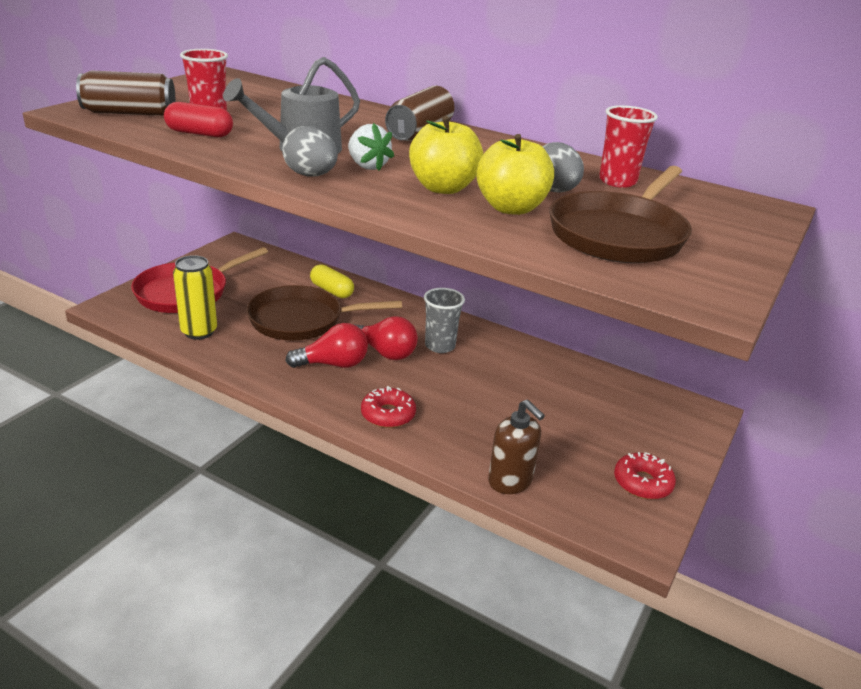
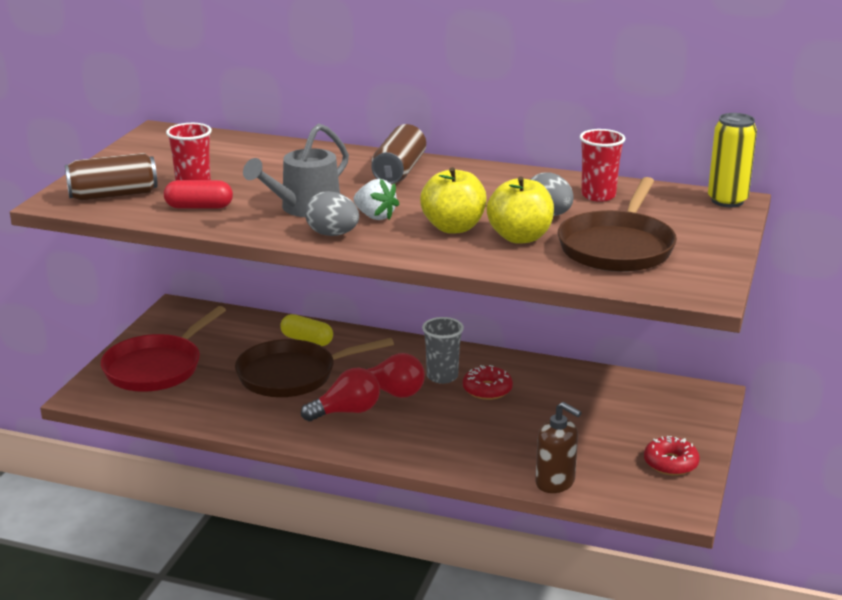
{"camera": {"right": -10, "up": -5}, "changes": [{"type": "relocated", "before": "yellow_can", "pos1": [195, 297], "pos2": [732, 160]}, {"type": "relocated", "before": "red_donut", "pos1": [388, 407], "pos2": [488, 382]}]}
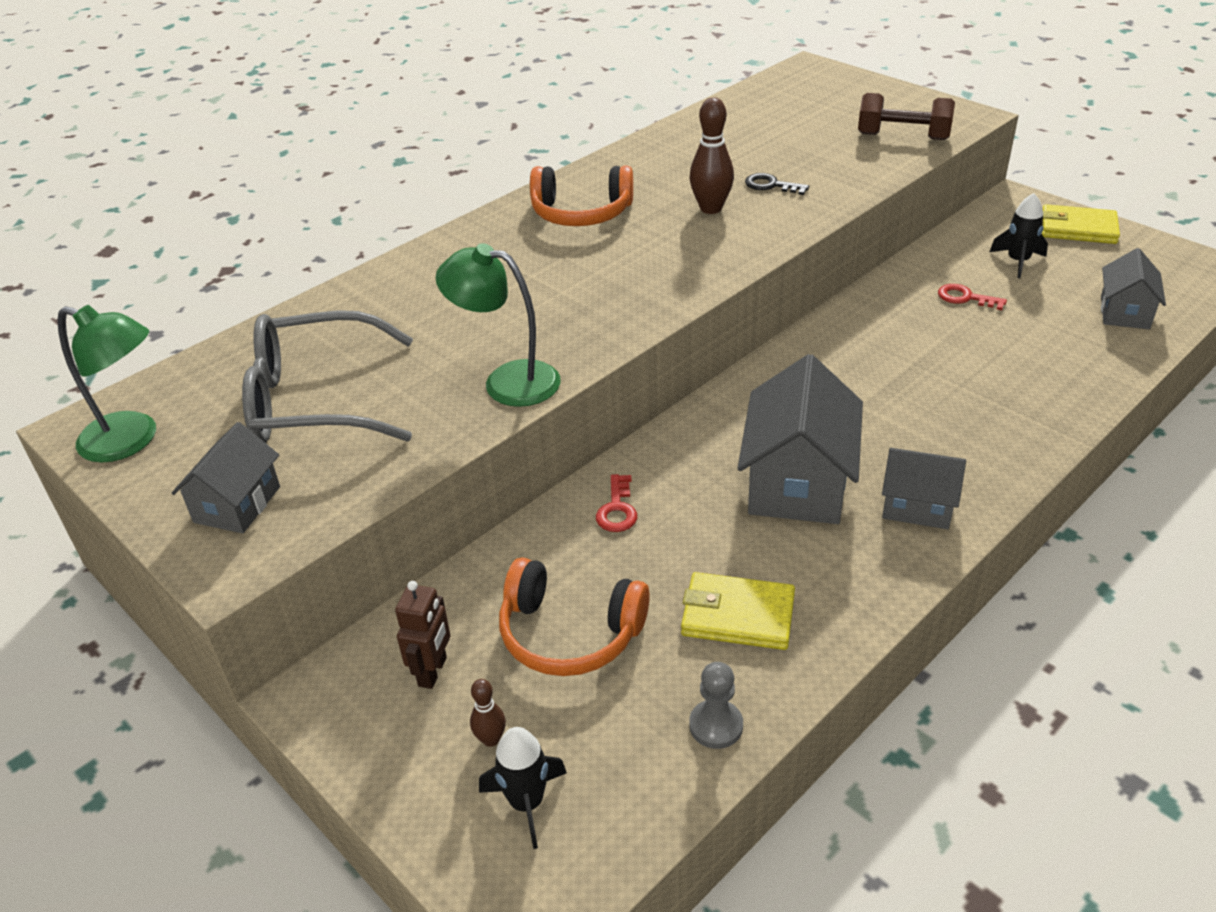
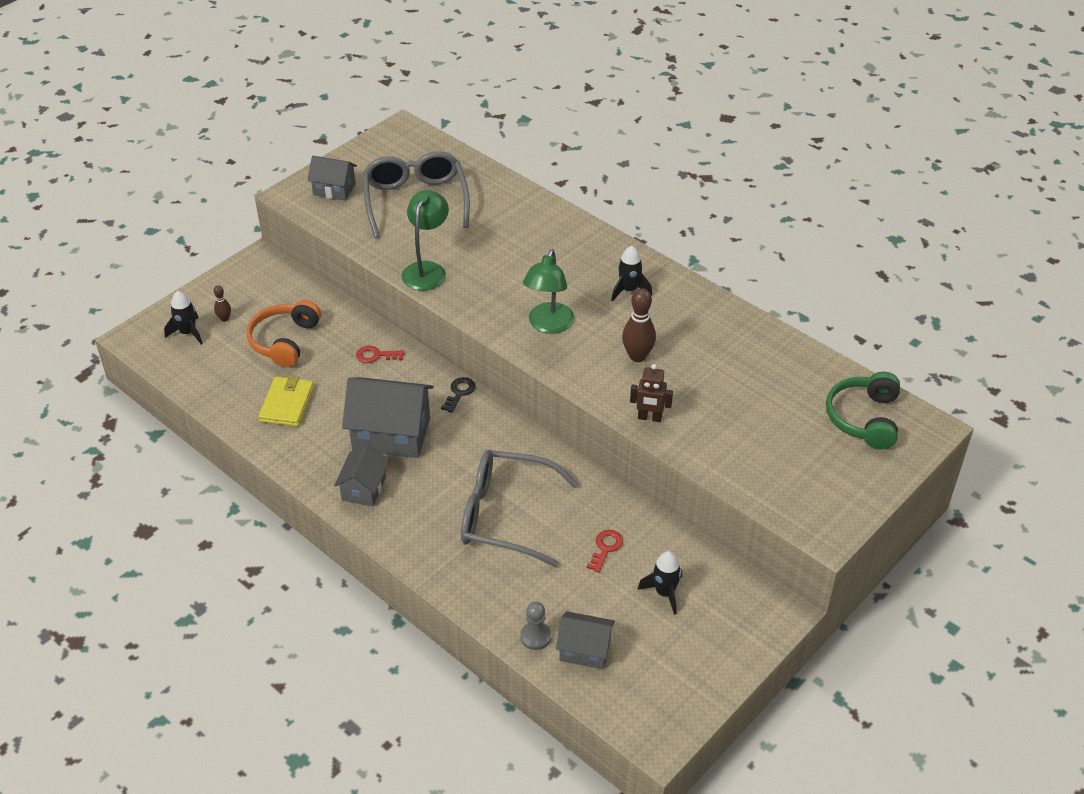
{"camera": {"right": 85, "up": 5}, "changes": [{"type": "relocated", "before": "green_lamp", "pos1": [106, 384], "pos2": [549, 291]}, {"type": "relocated", "before": "brown_robot", "pos1": [422, 635], "pos2": [651, 393]}, {"type": "exchanged", "before": "orange_headphones", "after": "black_rocket", "pos1": [581, 196], "pos2": [631, 273]}, {"type": "relocated", "before": "grey_pawn", "pos1": [716, 705], "pos2": [535, 626]}, {"type": "relocated", "before": "black_key", "pos1": [777, 184], "pos2": [458, 395]}, {"type": "missing", "before": "brown_dumbbell", "pos1": [906, 116]}, {"type": "missing", "before": "yellow_wallet", "pos1": [1081, 224]}, {"type": "appeared", "after": "grey_glasses", "pos2": [520, 508]}, {"type": "appeared", "after": "green_headphones", "pos2": [863, 410]}]}
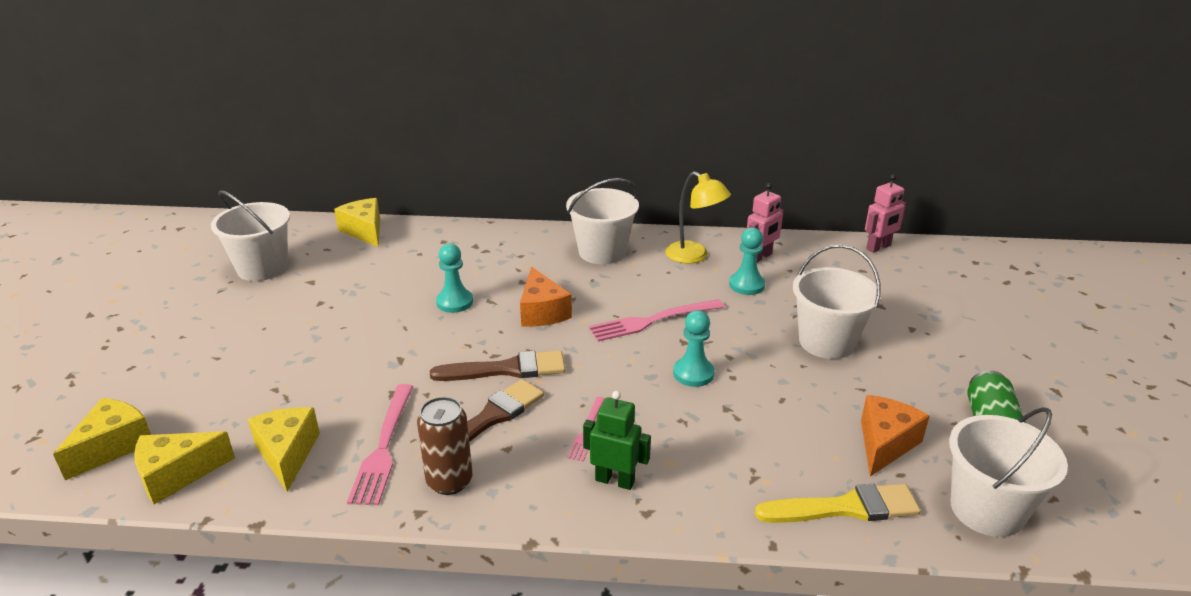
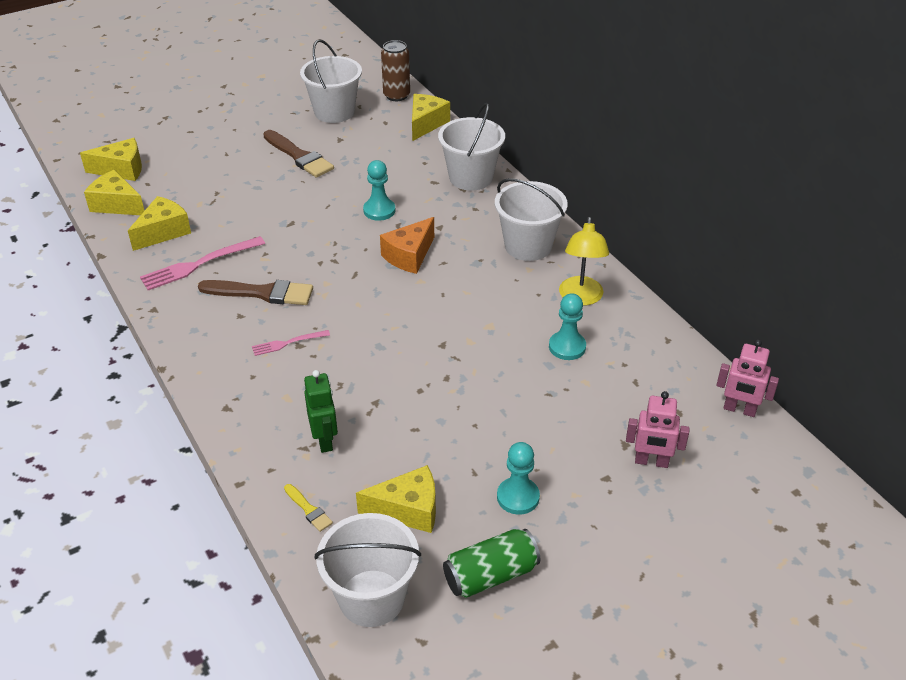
{"camera": {"right": 55, "up": 10}, "changes": [{"type": "relocated", "before": "brown_can", "pos1": [445, 446], "pos2": [395, 70]}, {"type": "relocated", "before": "brown_brush", "pos1": [497, 365], "pos2": [298, 154]}, {"type": "relocated", "before": "green_robot", "pos1": [617, 440], "pos2": [321, 411]}, {"type": "missing", "before": "pink_fork", "pos1": [656, 320]}, {"type": "relocated", "before": "turquoise_pawn", "pos1": [694, 348], "pos2": [518, 478]}, {"type": "relocated", "before": "pink_robot", "pos1": [765, 223], "pos2": [658, 429]}, {"type": "size", "before": "yellow_brush", "pos1": [838, 503], "pos2": [308, 508], "scale": 0.49}, {"type": "relocated", "before": "white_bucket", "pos1": [837, 301], "pos2": [471, 147]}, {"type": "colour", "before": "orange_cheese", "after": "yellow_cheese", "pos1": [895, 436], "pos2": [396, 499]}]}
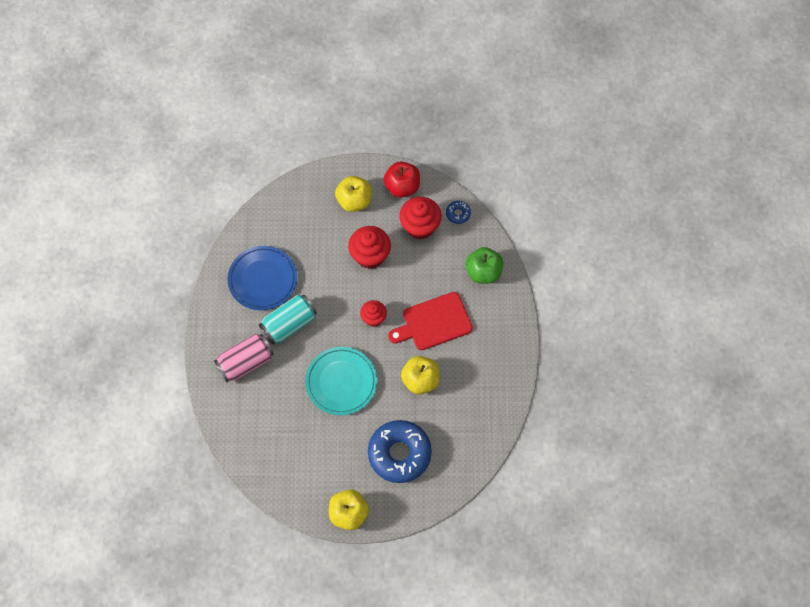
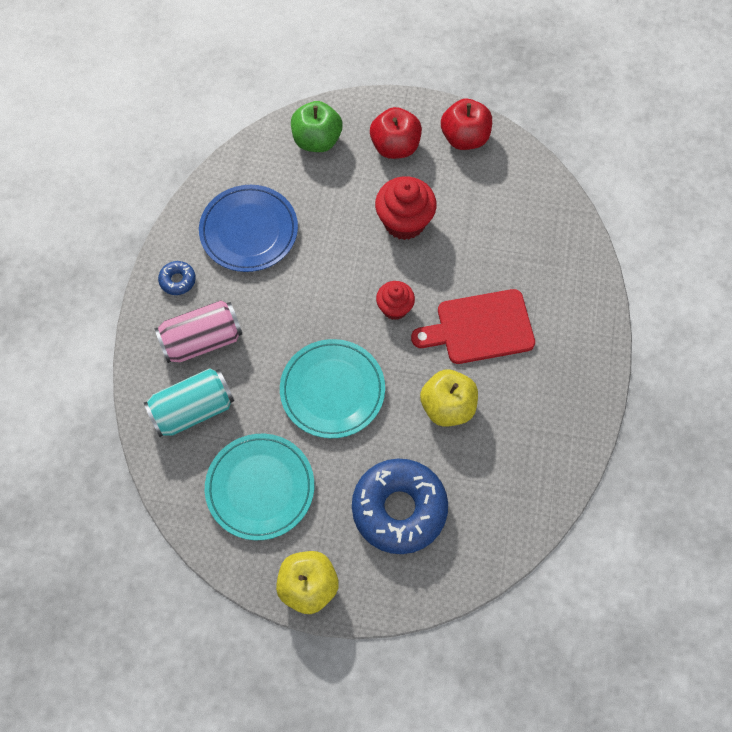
{"camera": {"right": 10, "up": 0}, "changes": [{"type": "relocated", "before": "turquoise_can", "pos1": [288, 320], "pos2": [189, 402]}, {"type": "colour", "before": "yellow_apple", "after": "red_apple", "pos1": [353, 194], "pos2": [396, 133]}, {"type": "missing", "before": "red_cupcake", "pos1": [420, 218]}, {"type": "relocated", "before": "blue_donut", "pos1": [458, 212], "pos2": [177, 278]}, {"type": "relocated", "before": "green_apple", "pos1": [484, 265], "pos2": [316, 126]}, {"type": "appeared", "after": "turquoise_plate", "pos2": [259, 487]}]}
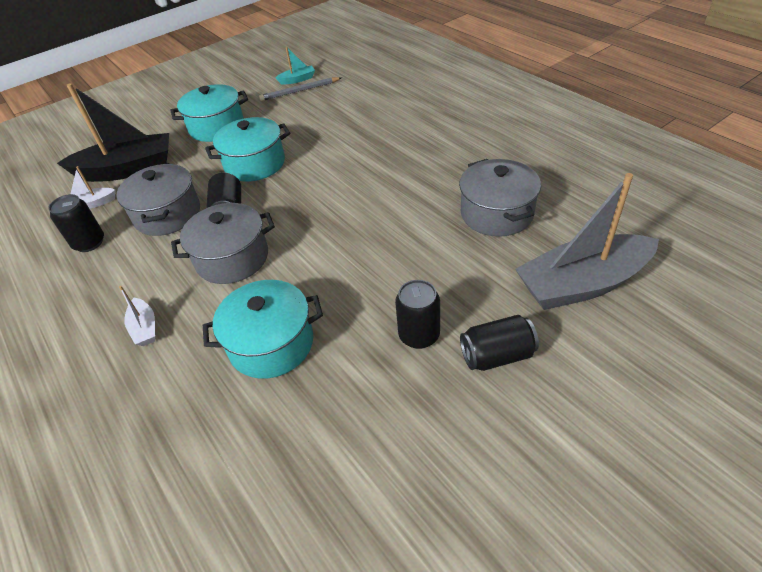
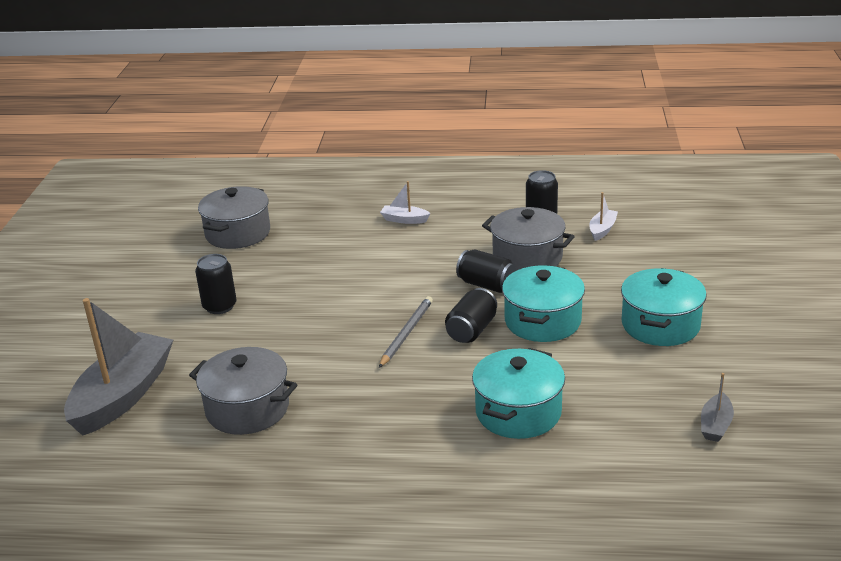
{"camera": {"right": 130, "up": -15}, "changes": [{"type": "missing", "before": "black_boat", "pos1": [113, 132]}, {"type": "relocated", "before": "grey_pot", "pos1": [223, 243], "pos2": [234, 217]}, {"type": "relocated", "before": "turquoise_pot", "pos1": [263, 329], "pos2": [518, 393]}, {"type": "relocated", "before": "grey_pencil", "pos1": [300, 89], "pos2": [406, 332]}, {"type": "colour", "before": "turquoise_boat", "after": "grey_boat", "pos1": [295, 66], "pos2": [717, 407]}, {"type": "relocated", "before": "black_can", "pos1": [499, 343], "pos2": [471, 315]}]}
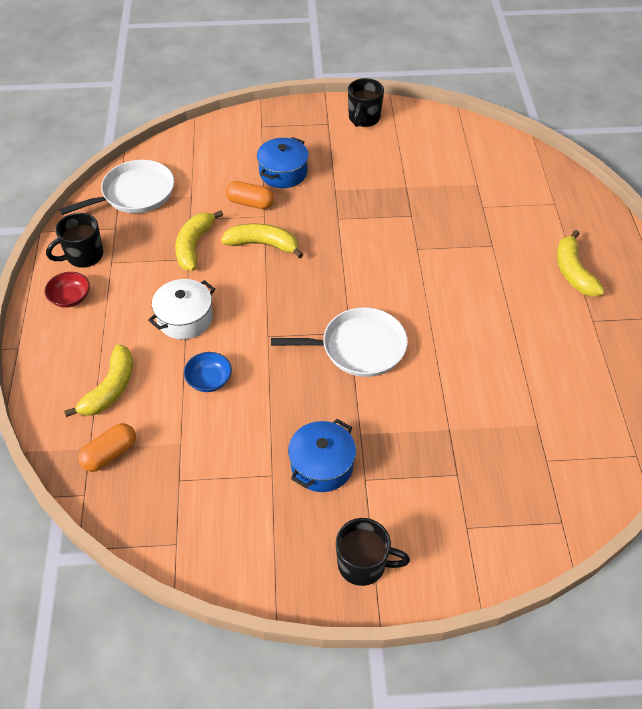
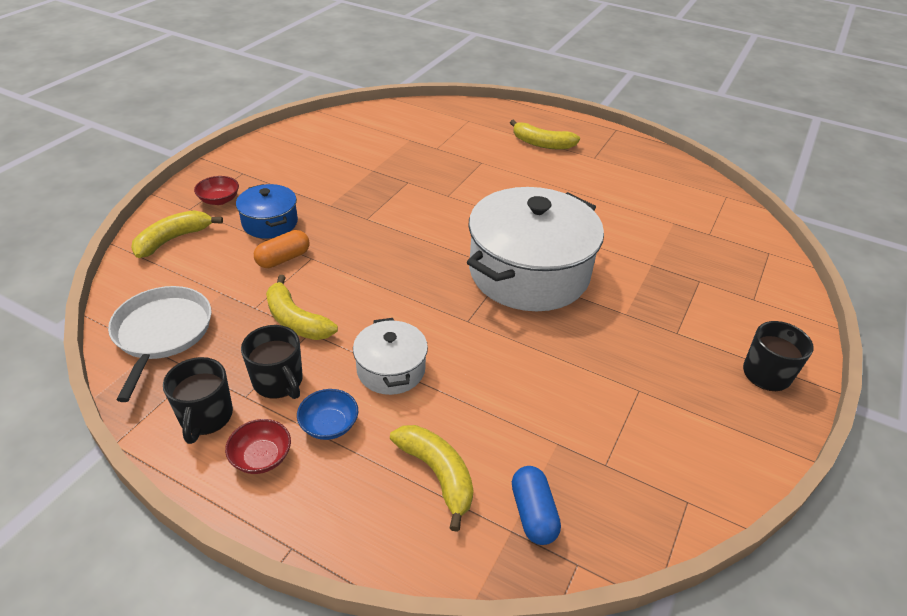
{"camera": {"right": -60, "up": -10}, "changes": [{"type": "colour", "before": "orange_capsule", "after": "blue_capsule", "pos1": [107, 447], "pos2": [536, 505]}, {"type": "relocated", "before": "blue_bowl", "pos1": [208, 372], "pos2": [327, 414]}, {"type": "relocated", "before": "yellow_banana", "pos1": [262, 241], "pos2": [177, 234]}, {"type": "exchanged", "before": "white_pan", "after": "white_pot", "pos1": [339, 342], "pos2": [535, 249]}, {"type": "missing", "before": "blue_pot", "pos1": [322, 455]}, {"type": "relocated", "before": "black_mug", "pos1": [366, 102], "pos2": [272, 362]}, {"type": "appeared", "after": "red_bowl", "pos2": [216, 190]}]}
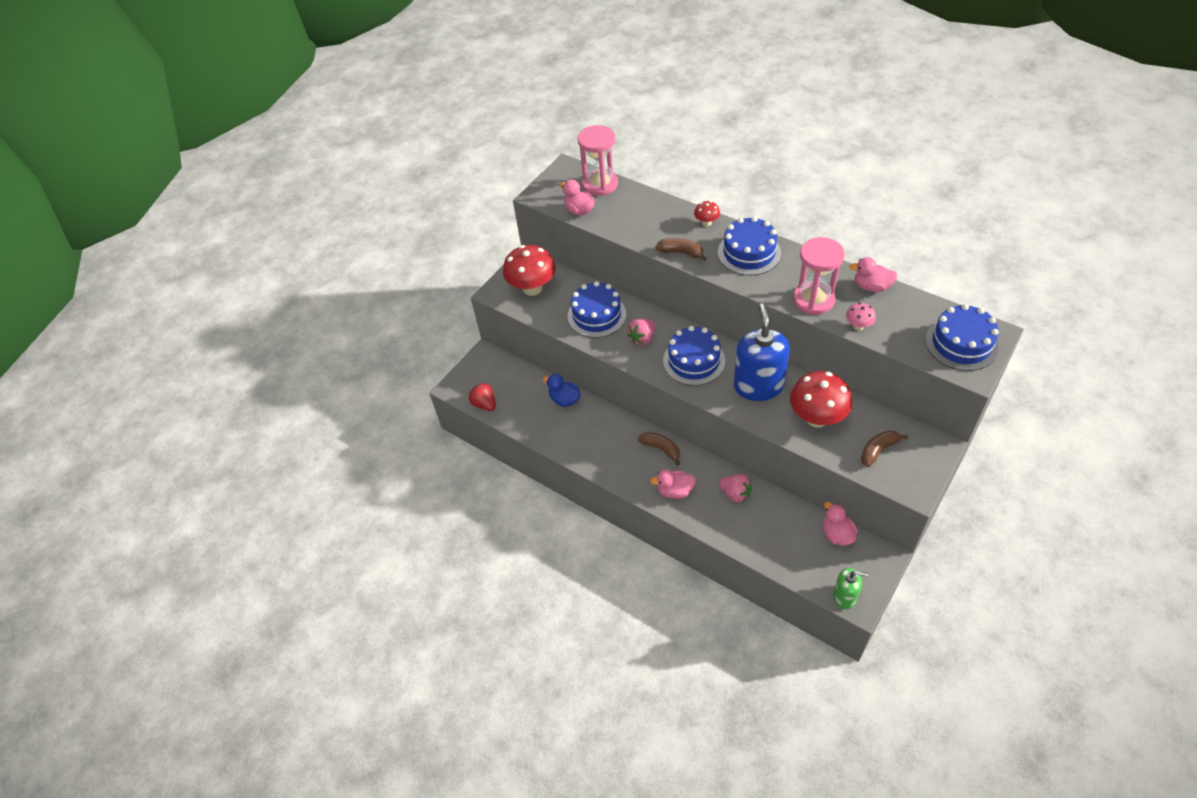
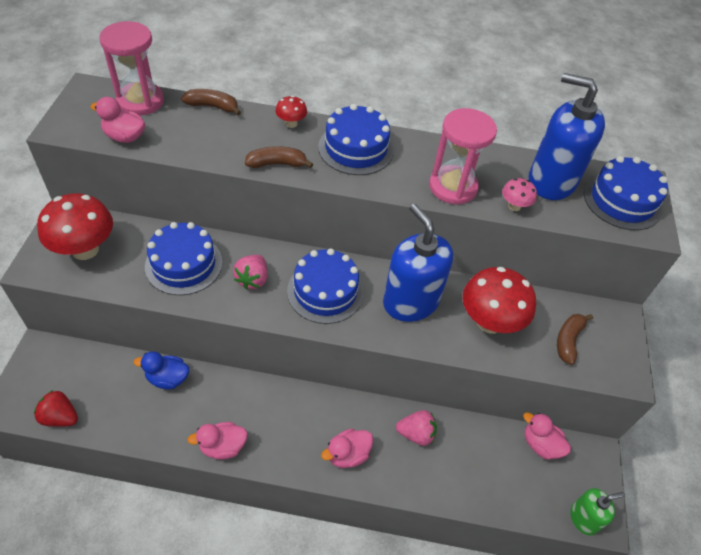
{"camera": {"right": -35, "up": 0}, "changes": [{"type": "relocated", "before": "brown_banana", "pos1": [659, 449], "pos2": [211, 102]}, {"type": "relocated", "before": "pink_duck", "pos1": [873, 274], "pos2": [217, 441]}, {"type": "appeared", "after": "blue_soap_dispenser", "pos2": [567, 136]}]}
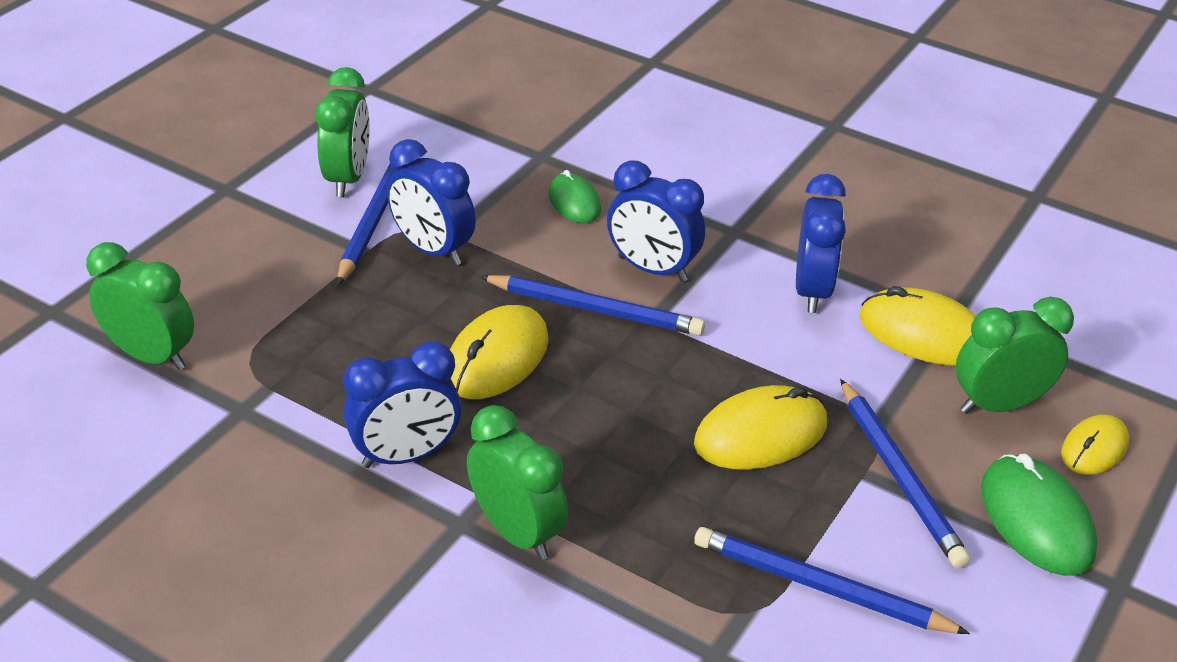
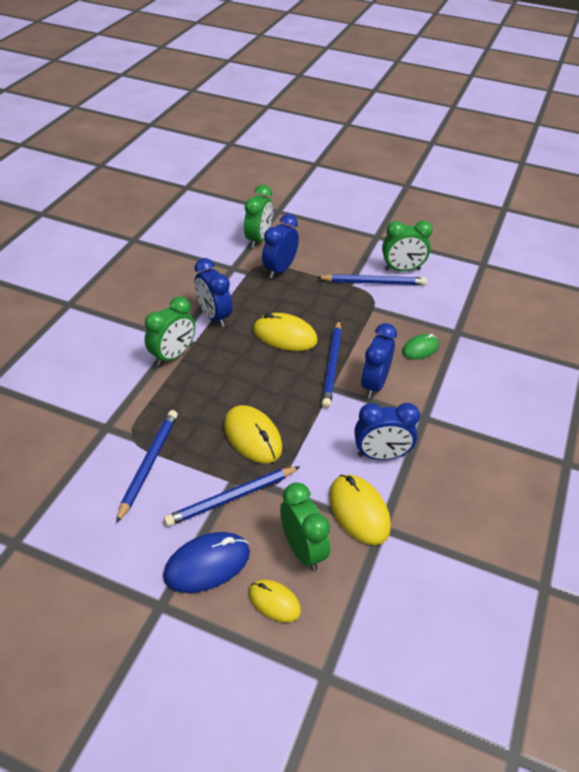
{"camera": {"right": 80, "up": 5}, "changes": [{"type": "relocated", "before": "blue_clock", "pos1": [431, 202], "pos2": [280, 246]}, {"type": "spun", "before": "yellow_mouse", "pos1": [917, 326], "pos2": [360, 509], "turn": -45}, {"type": "colour", "before": "green_mouse", "after": "blue_mouse", "pos1": [1039, 515], "pos2": [206, 562]}]}
